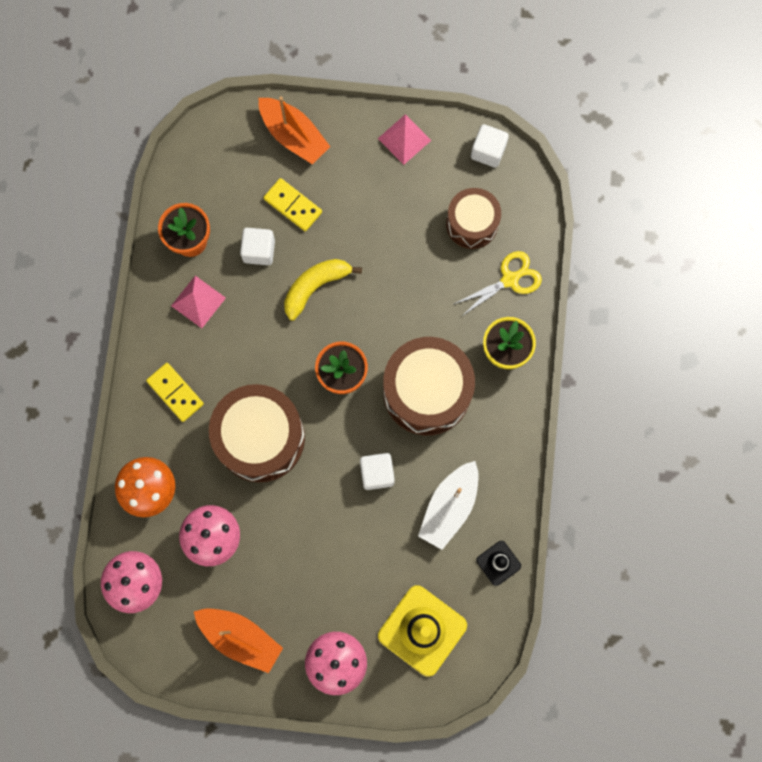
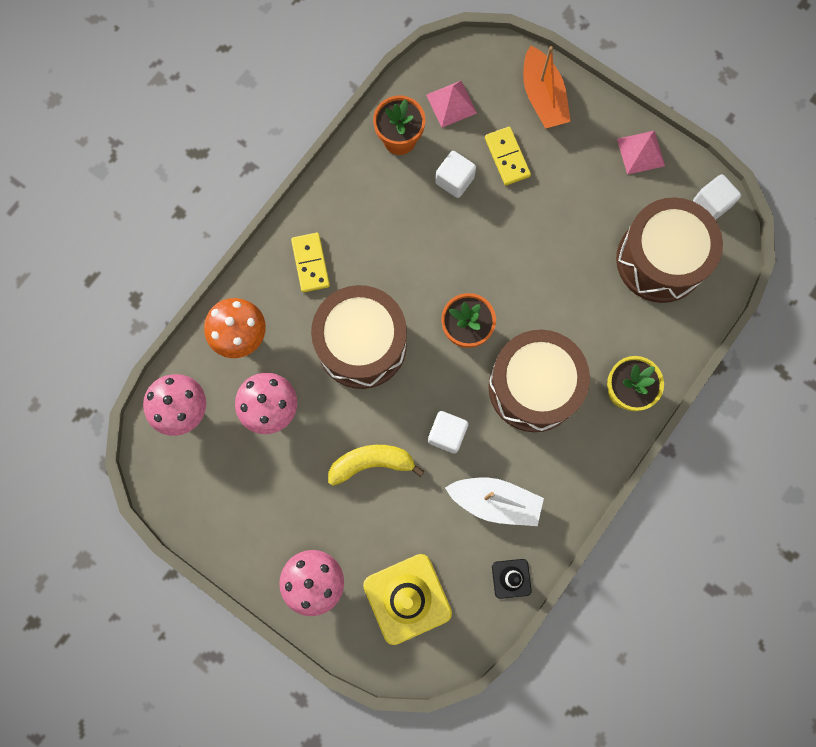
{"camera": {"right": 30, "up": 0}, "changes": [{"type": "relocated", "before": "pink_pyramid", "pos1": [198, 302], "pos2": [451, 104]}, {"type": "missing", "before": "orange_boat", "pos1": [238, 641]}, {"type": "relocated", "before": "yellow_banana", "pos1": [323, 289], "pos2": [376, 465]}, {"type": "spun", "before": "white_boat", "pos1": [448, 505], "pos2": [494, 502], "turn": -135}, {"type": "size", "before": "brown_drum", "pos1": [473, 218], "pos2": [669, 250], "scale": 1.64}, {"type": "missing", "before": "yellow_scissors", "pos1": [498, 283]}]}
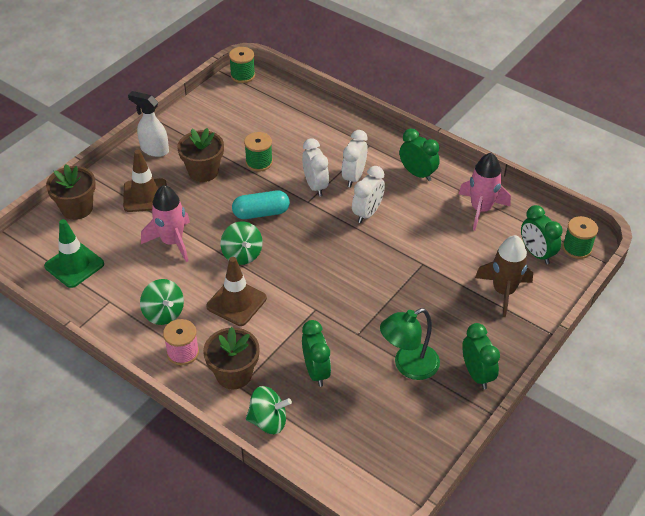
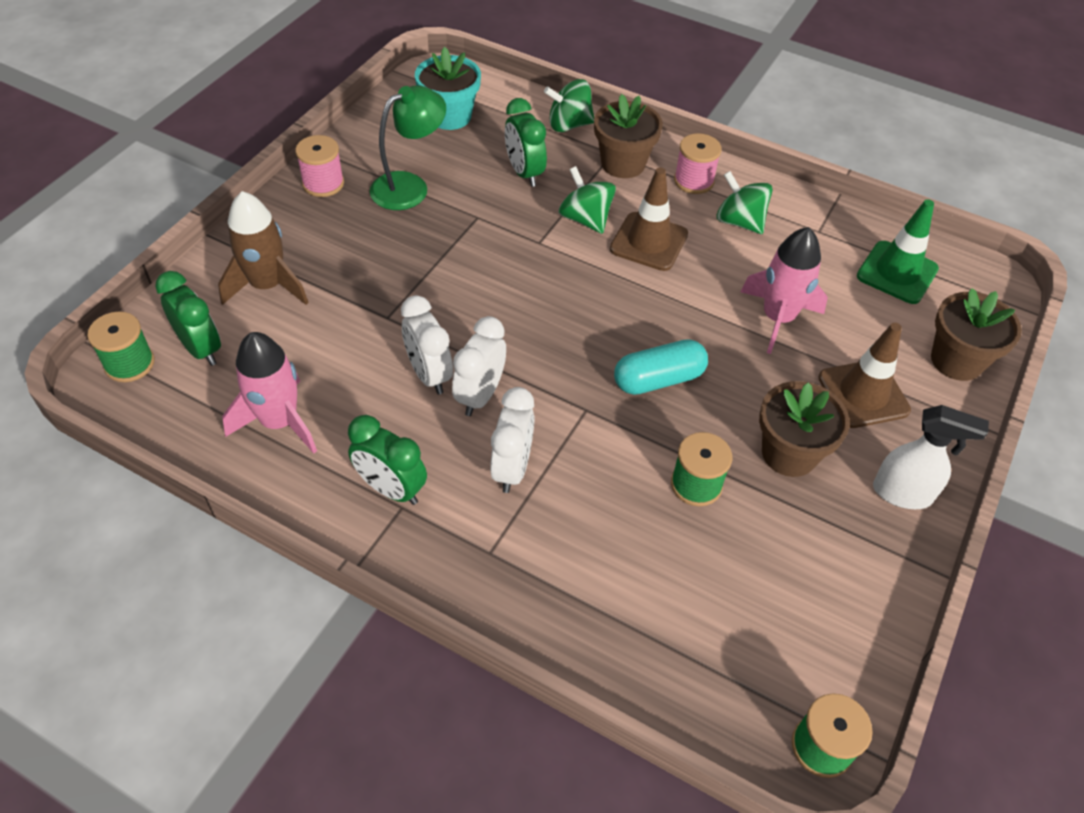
{"camera": {"right": 170, "up": 5}, "changes": [{"type": "relocated", "before": "green_spinning_top", "pos1": [242, 243], "pos2": [587, 200]}, {"type": "relocated", "before": "white_clock", "pos1": [315, 167], "pos2": [427, 344]}, {"type": "exchanged", "before": "green_clock", "after": "pink_spool", "pos1": [481, 356], "pos2": [319, 166]}, {"type": "appeared", "after": "turquoise_flower_pot", "pos2": [448, 88]}]}
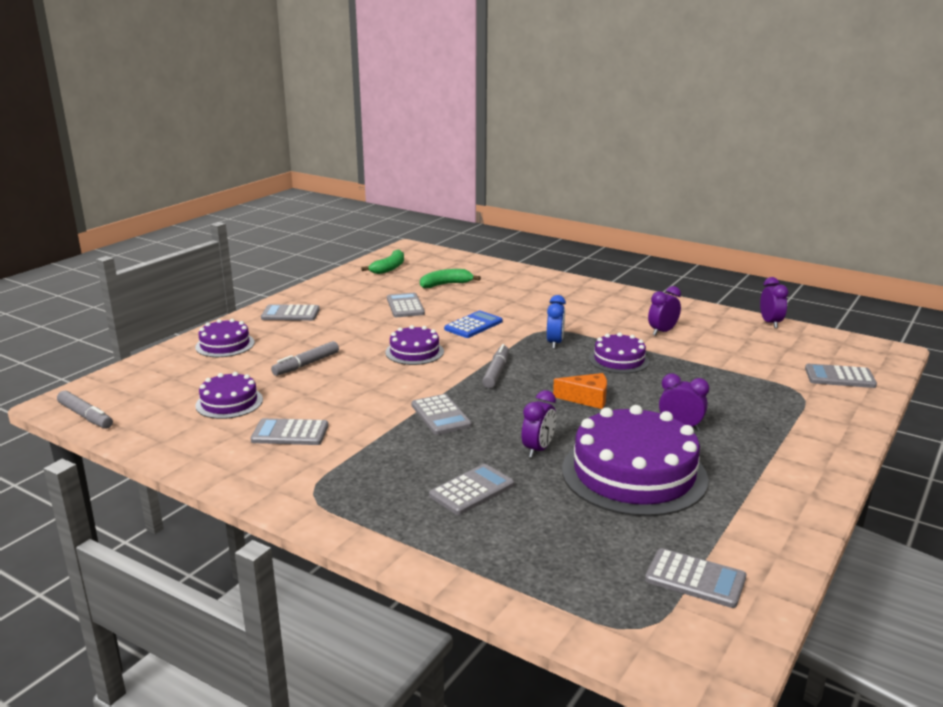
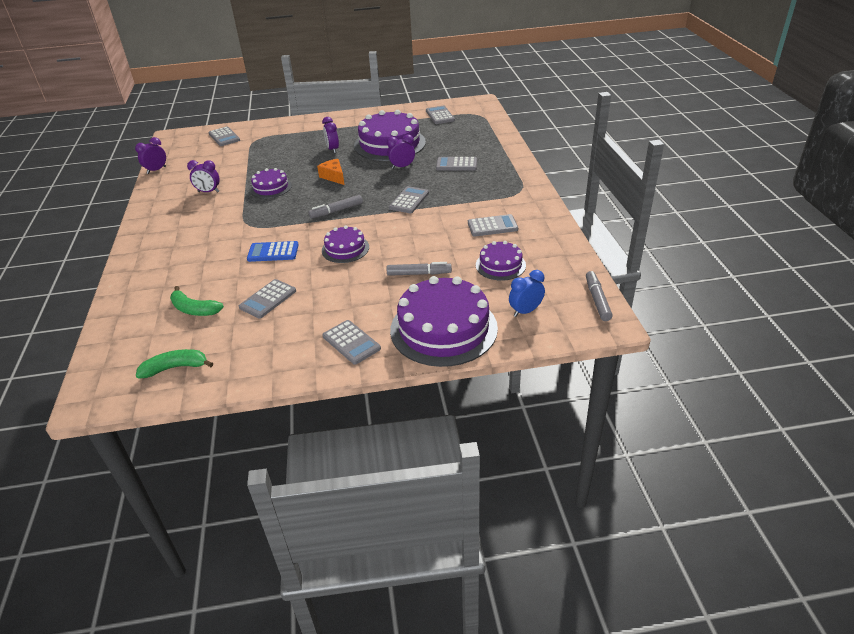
{"camera": {"right": -130, "up": 15}, "changes": [{"type": "size", "before": "purple_cake", "pos1": [225, 338], "pos2": [444, 321], "scale": 1.91}, {"type": "spun", "before": "grey_calculator", "pos1": [289, 431], "pos2": [493, 225], "turn": -60}, {"type": "relocated", "before": "blue_clock", "pos1": [556, 322], "pos2": [527, 293]}]}
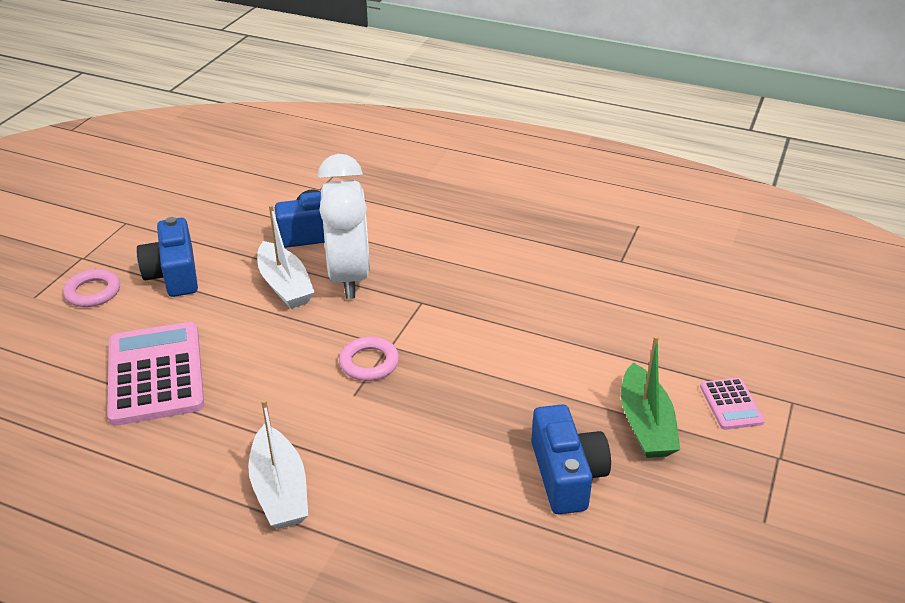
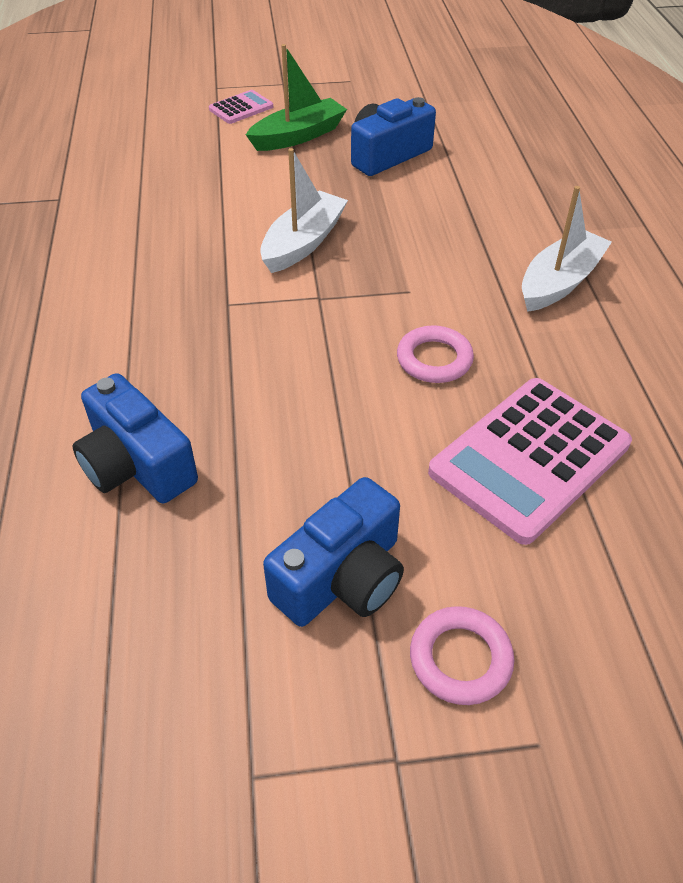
{"camera": {"right": -120, "up": 10}, "changes": [{"type": "relocated", "before": "white_boat", "pos1": [286, 257], "pos2": [304, 210]}, {"type": "missing", "before": "white_clock", "pos1": [344, 226]}, {"type": "relocated", "before": "pink_ring", "pos1": [369, 359], "pos2": [435, 354]}]}
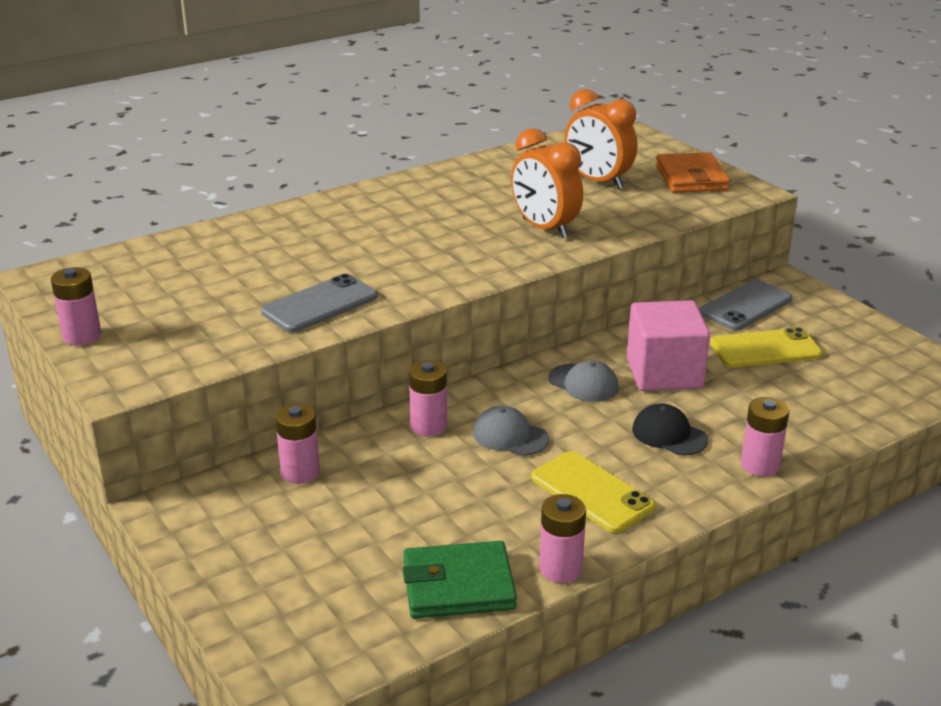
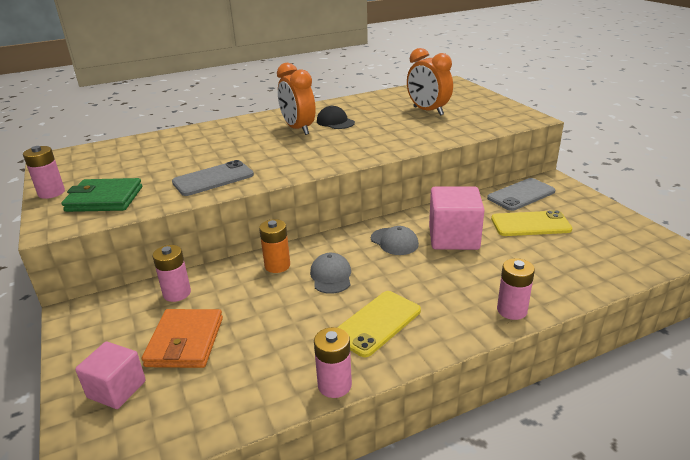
{"camera": {"right": 10, "up": 0}, "changes": [{"type": "relocated", "before": "green_wallet", "pos1": [460, 580], "pos2": [102, 195]}, {"type": "colour", "before": "pink_battery", "after": "orange_battery", "pos1": [428, 398], "pos2": [274, 246]}, {"type": "spun", "before": "grey_cap", "pos1": [511, 431], "pos2": [330, 273], "turn": 45}, {"type": "relocated", "before": "orange_clock", "pos1": [547, 183], "pos2": [296, 99]}, {"type": "spun", "before": "yellow_phone", "pos1": [593, 492], "pos2": [379, 324], "turn": 75}, {"type": "relocated", "before": "black_cap", "pos1": [670, 429], "pos2": [336, 117]}, {"type": "relocated", "before": "orange_wallet", "pos1": [693, 172], "pos2": [182, 338]}, {"type": "appeared", "after": "pink_cube", "pos2": [110, 375]}]}
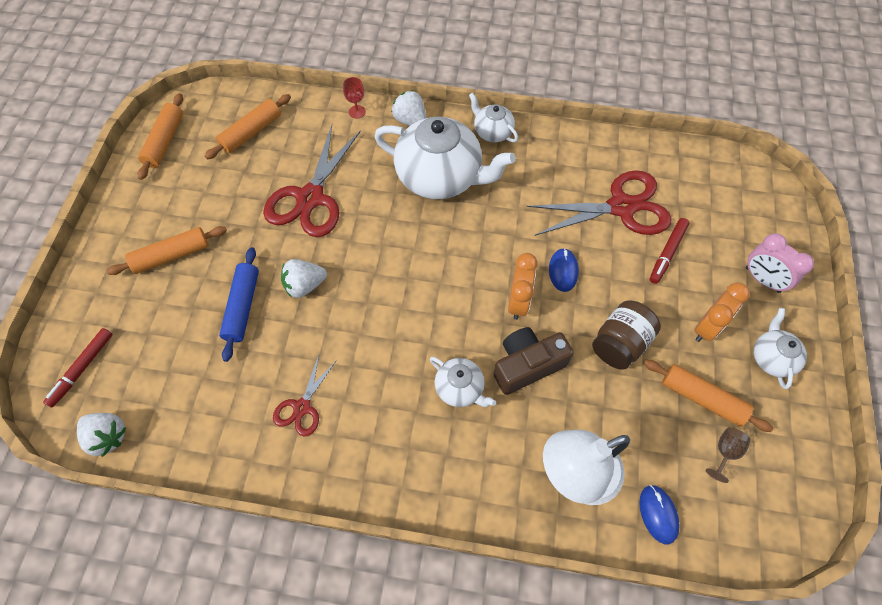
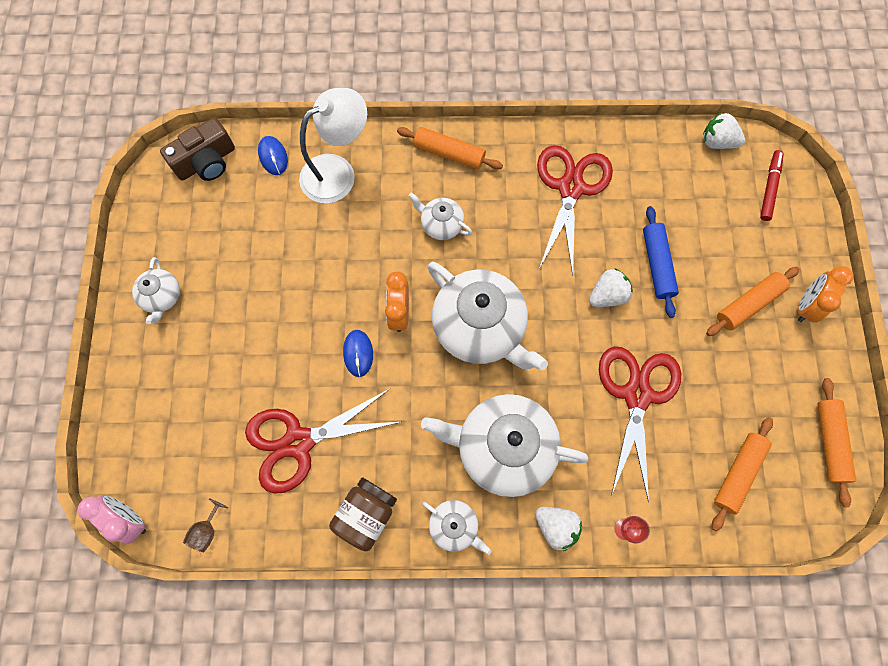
{"camera": {"right": 170, "up": 10}, "changes": [{"type": "size", "before": "red_scissors", "pos1": [305, 395], "pos2": [575, 210], "scale": 1.9}, {"type": "relocated", "before": "brown_camera", "pos1": [534, 361], "pos2": [197, 149]}, {"type": "relocated", "before": "brown_jar", "pos1": [626, 335], "pos2": [363, 514]}, {"type": "relocated", "before": "orange_rolling_pin", "pos1": [708, 396], "pos2": [450, 148]}, {"type": "missing", "before": "red_marker", "pos1": [669, 251]}, {"type": "relocated", "before": "orange_clock", "pos1": [722, 312], "pos2": [825, 294]}, {"type": "relocated", "before": "brown_goblet", "pos1": [728, 455], "pos2": [205, 525]}, {"type": "relocated", "before": "pink_clock", "pos1": [780, 263], "pos2": [111, 519]}, {"type": "appeared", "after": "white_teapot", "pos2": [487, 316]}]}
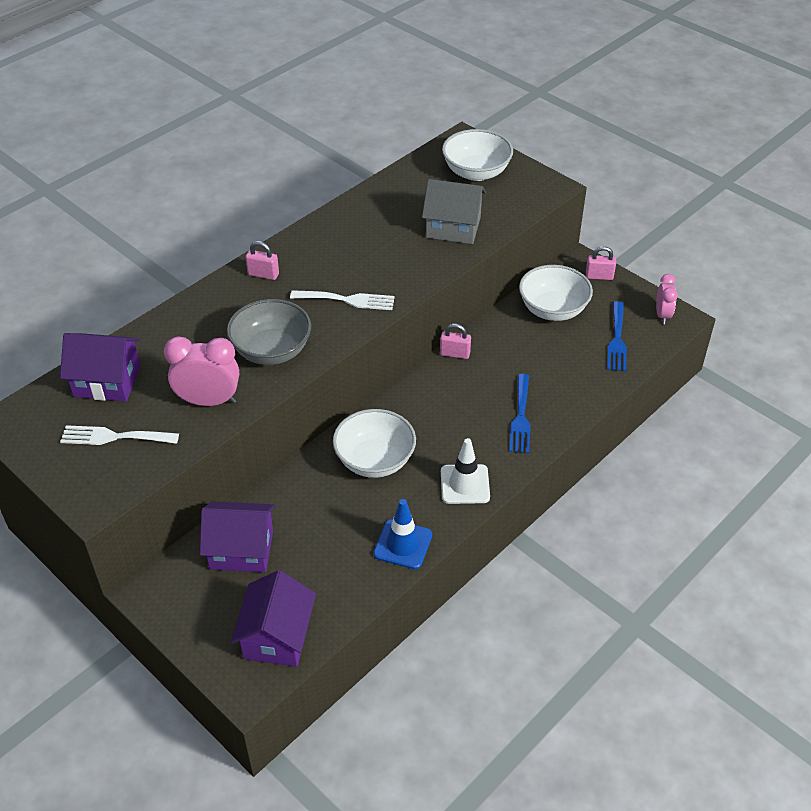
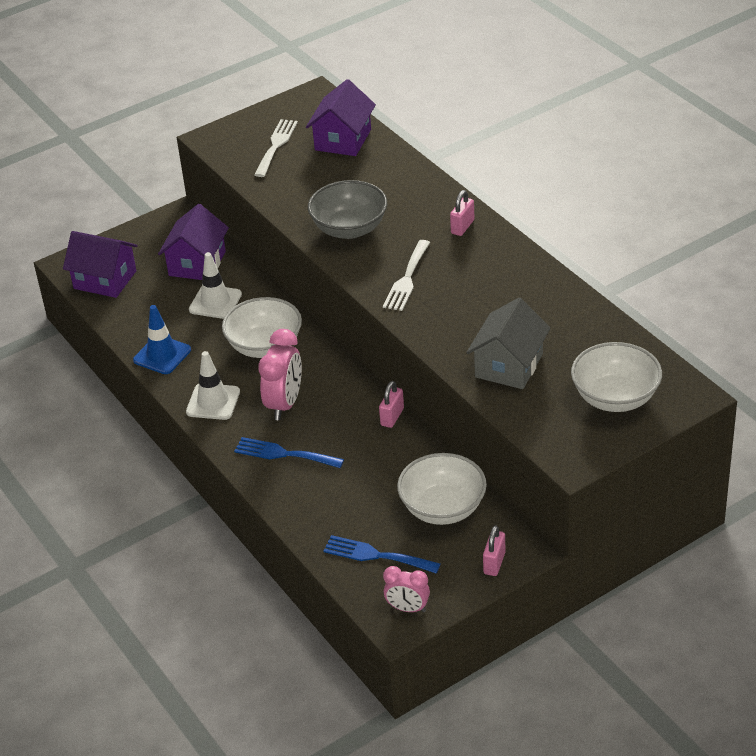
{"camera": {"right": 105, "up": -5}, "changes": [{"type": "relocated", "before": "pink_clock", "pos1": [201, 371], "pos2": [280, 374]}, {"type": "appeared", "after": "white_traffic_cone", "pos2": [215, 285]}]}
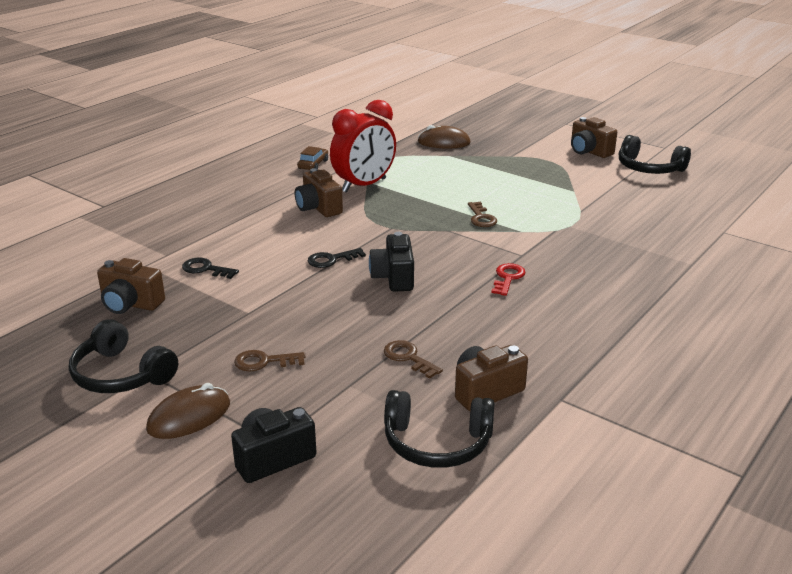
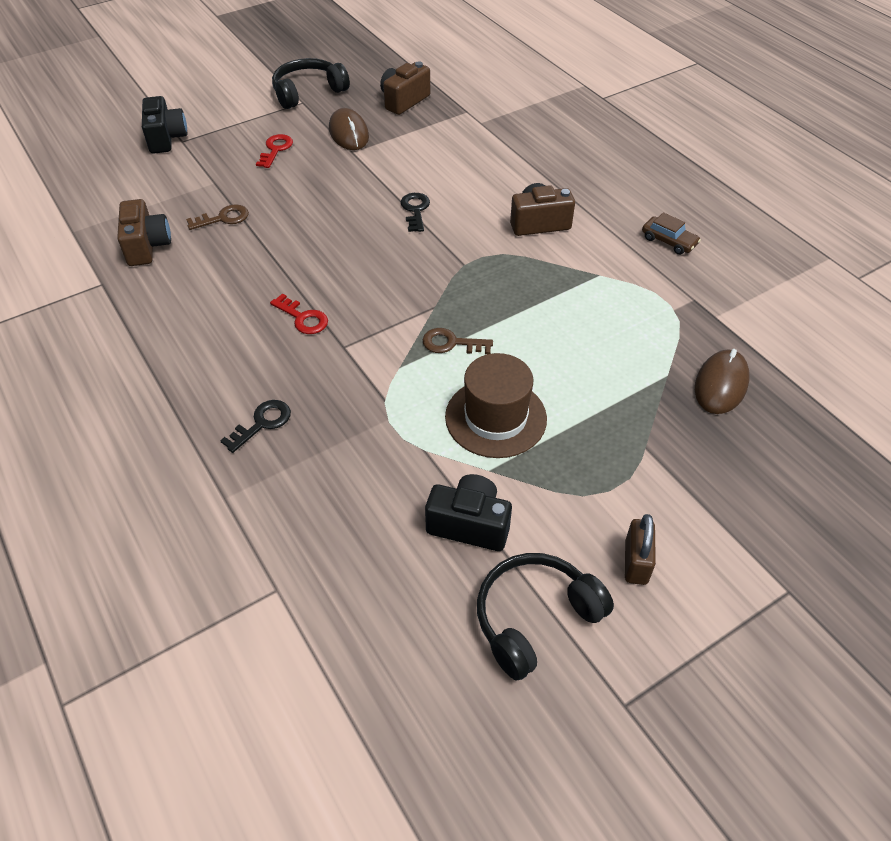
{"camera": {"right": 110, "up": 20}, "changes": [{"type": "relocated", "before": "brown_mouse", "pos1": [188, 411], "pos2": [349, 129]}, {"type": "relocated", "before": "black_key", "pos1": [210, 268], "pos2": [255, 426]}, {"type": "colour", "before": "brown_key", "after": "red_key", "pos1": [270, 361], "pos2": [274, 151]}, {"type": "missing", "before": "red_clock", "pos1": [363, 146]}, {"type": "relocated", "before": "black_camera", "pos1": [391, 262], "pos2": [468, 512]}, {"type": "missing", "before": "black_headphones", "pos1": [439, 429]}, {"type": "exchanged", "before": "brown_camera", "after": "brown_padlock", "pos1": [594, 137], "pos2": [640, 549]}, {"type": "appeared", "after": "brown_hat", "pos2": [496, 405]}]}
